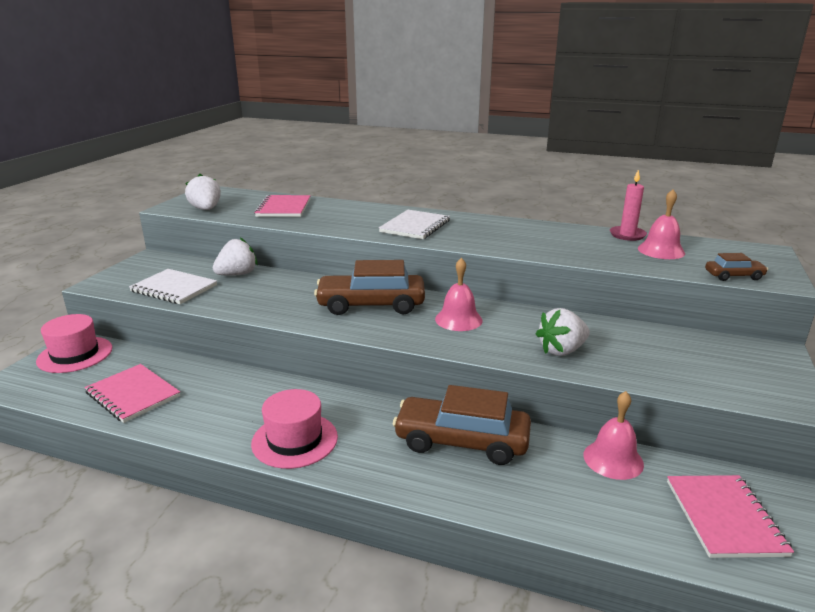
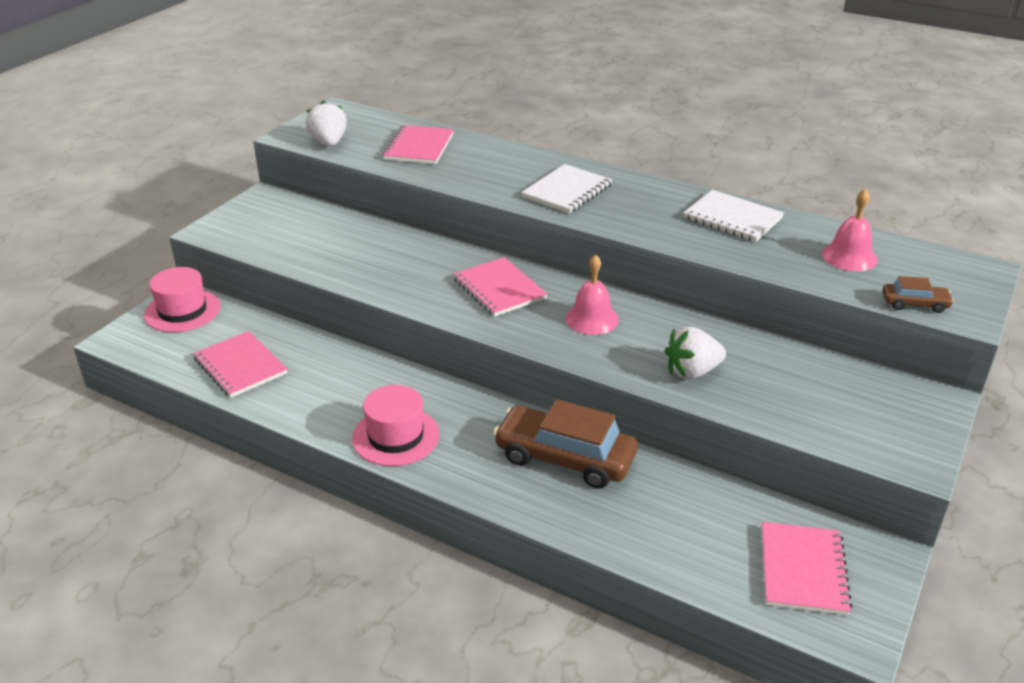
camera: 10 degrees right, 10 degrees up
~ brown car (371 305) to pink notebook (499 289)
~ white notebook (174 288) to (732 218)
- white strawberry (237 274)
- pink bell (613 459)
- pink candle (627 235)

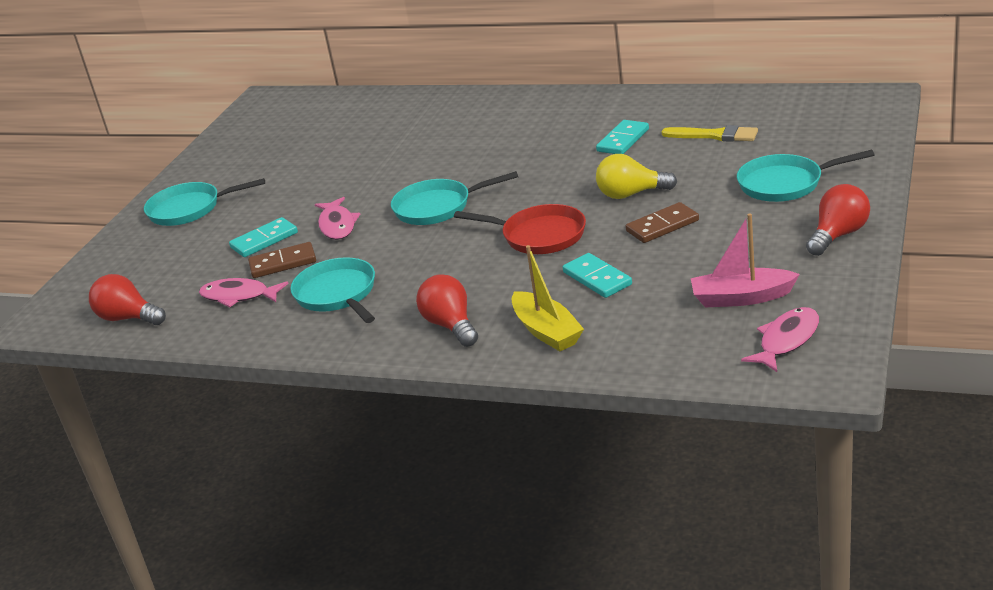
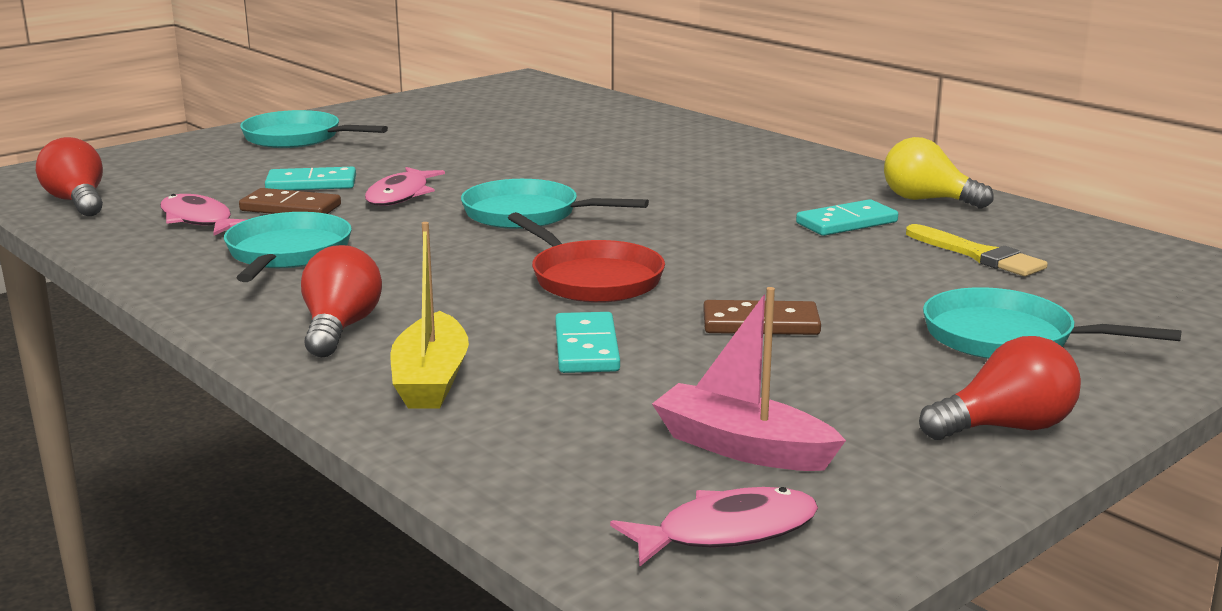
camera: 25 degrees right, 10 degrees down
~ yellow light bulb (631 194) to (927 200)

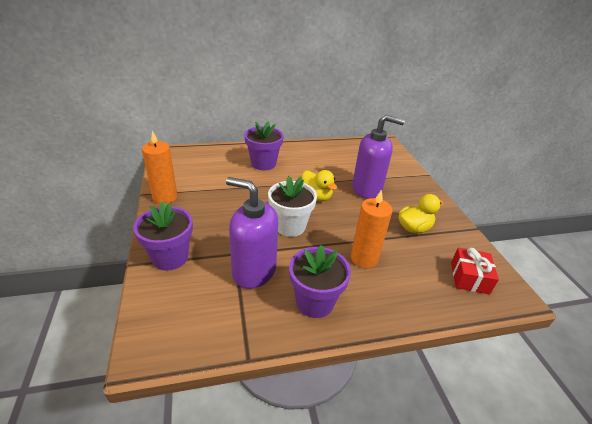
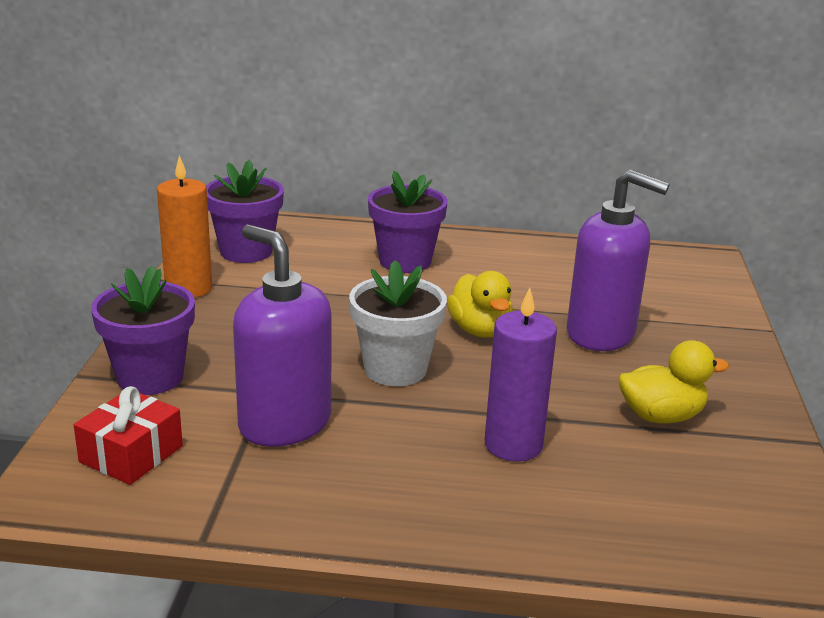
camera: 20 degrees right, 10 degrees down
~ red gift (469 278) to (131 454)
~ purple flower pot (314 302) to (246 251)
~ orange candle (364 258) to purple candle (513 445)

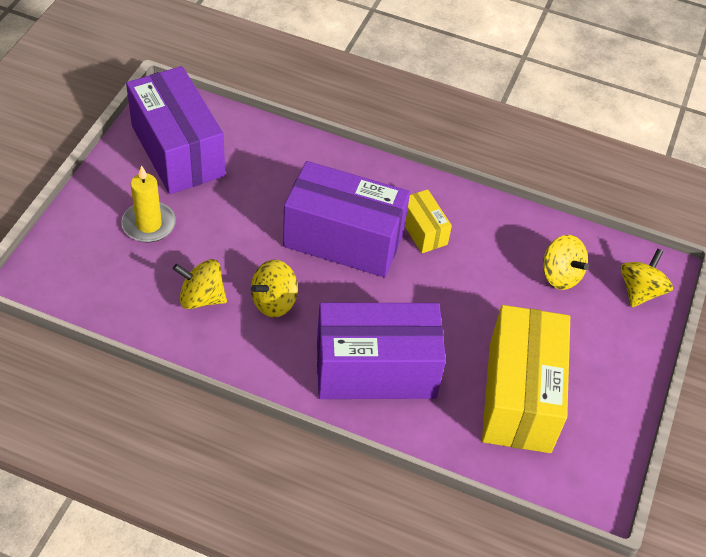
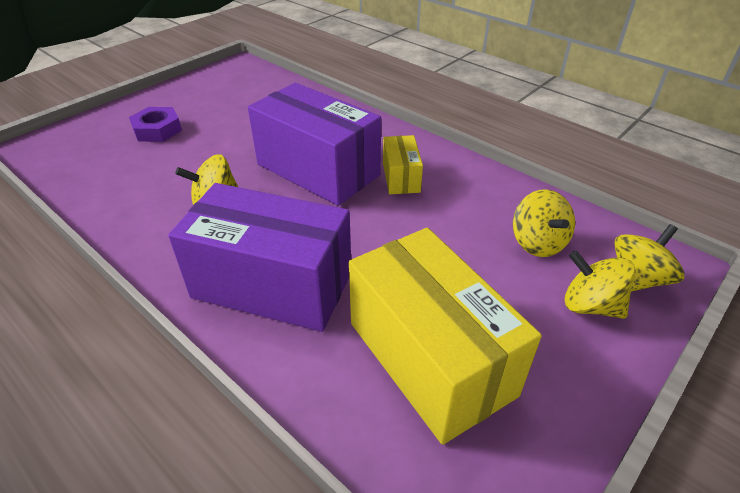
camera: 25 degrees right, 10 degrees down
~ yellow candle (149 224) to purple nut (157 130)
~ yellow box (519 396) = (430 358) 60 degrees counterclockwise
~ yellow spinning top (201 298) to (590 305)
- purple box (177 151)

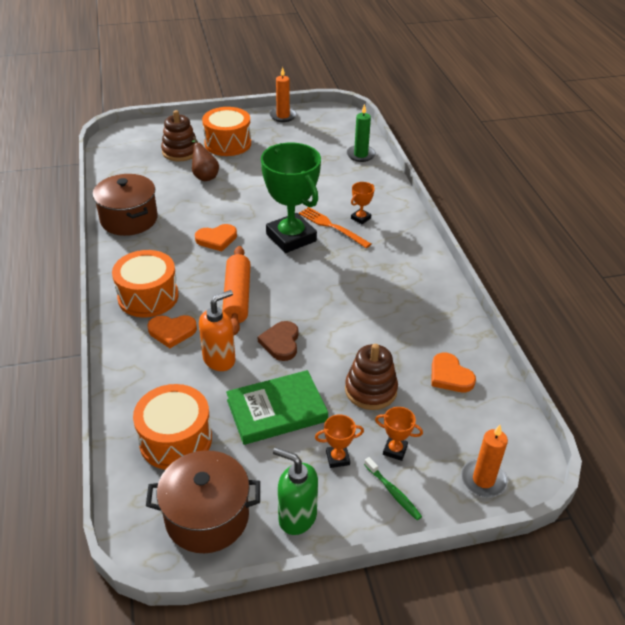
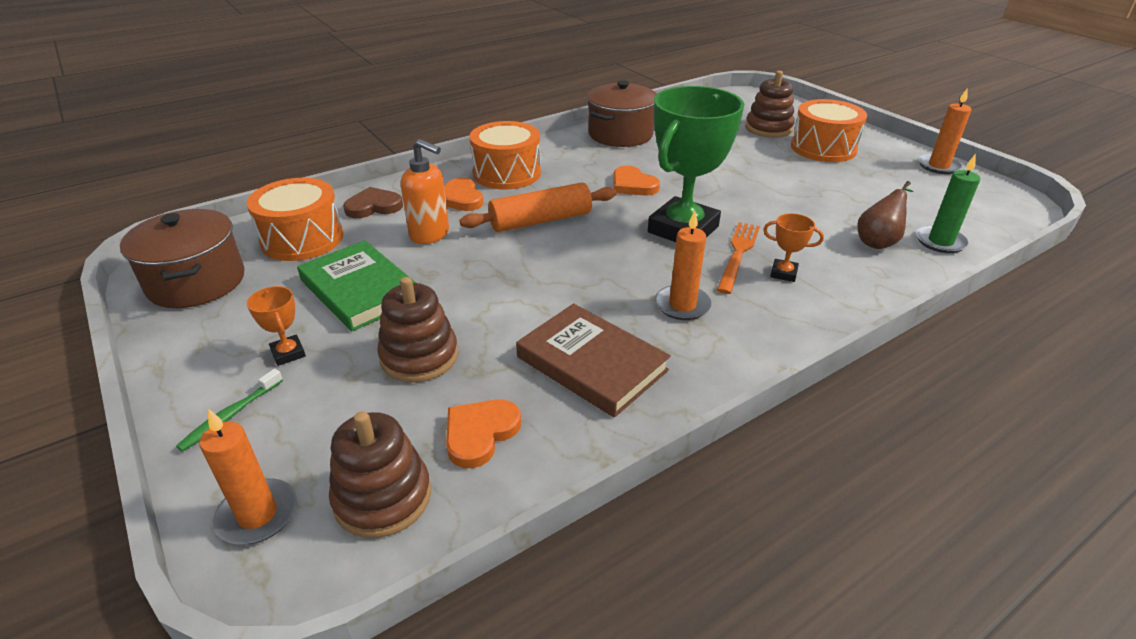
camera: 70 degrees right, 5 degrees down
+ brown stacking toy (383 497)
~ brown heart (281 342) to (373 206)
+ brown book (592 363)
+ orange candle (682 305)
~ brown pear (204 176) to (878 242)
- green soap dispenser (297 517)
- orange trophy (395 450)

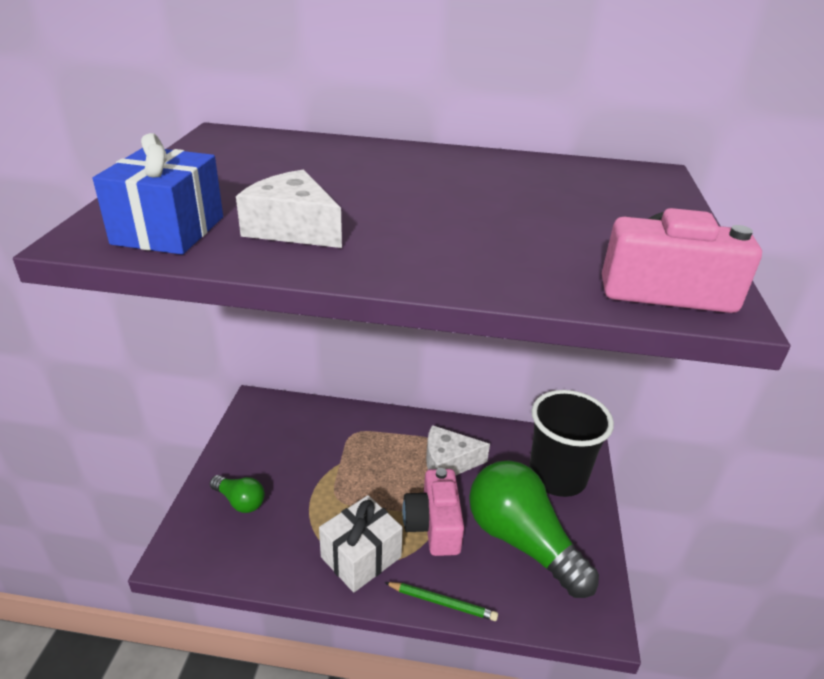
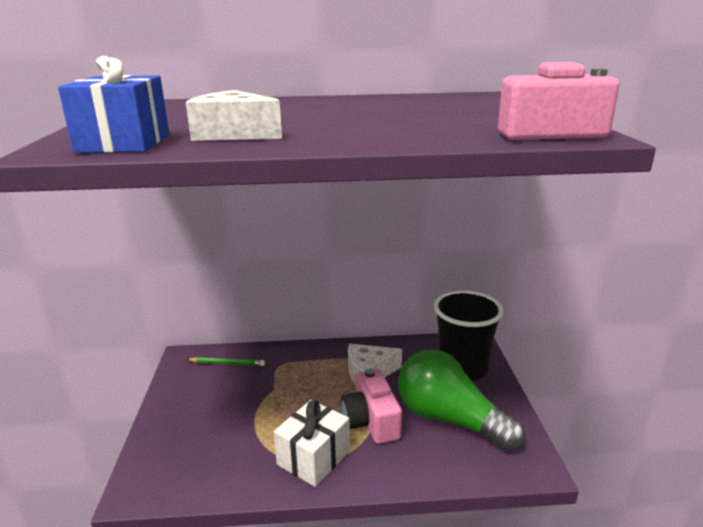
camera: 10 degrees left, 10 degrees down
~ green pencil (442 603) to (227 364)
- green light bulb (240 501)

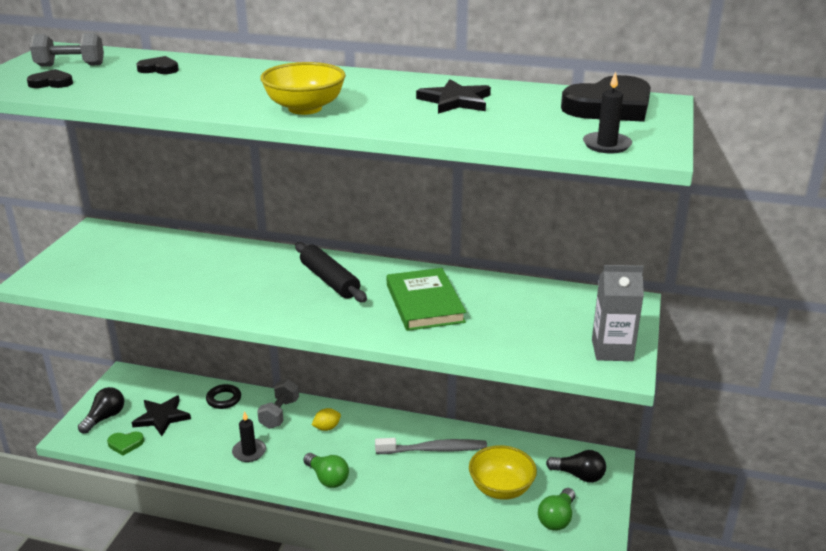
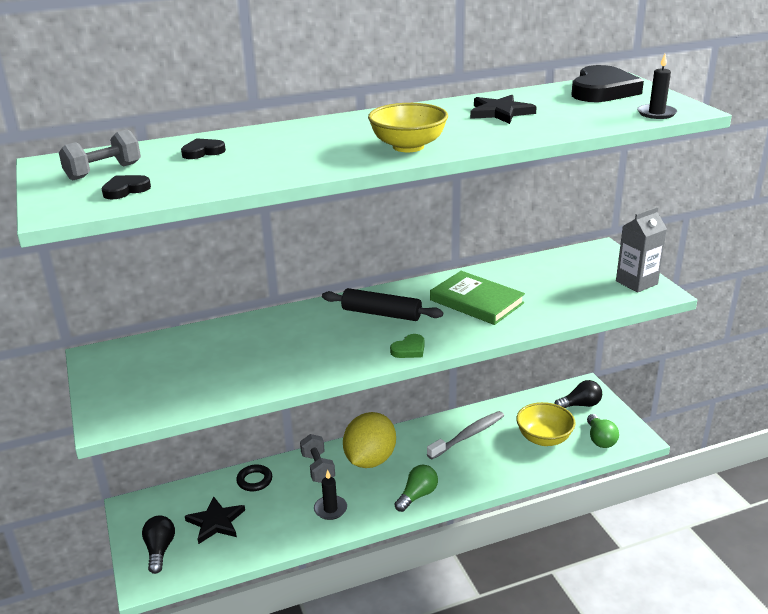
camera: 35 degrees left, 0 degrees up
~ yellow lemon (327 428) = (370 460) x2.44
~ green heart (125 444) to (409 349)
~ green light bulb (327 478) = (417 495) 60 degrees counterclockwise

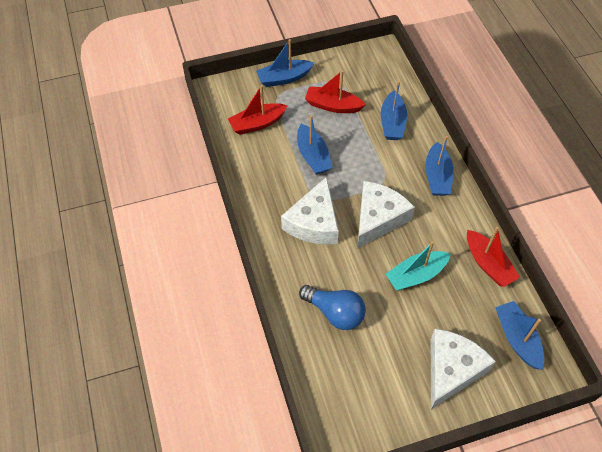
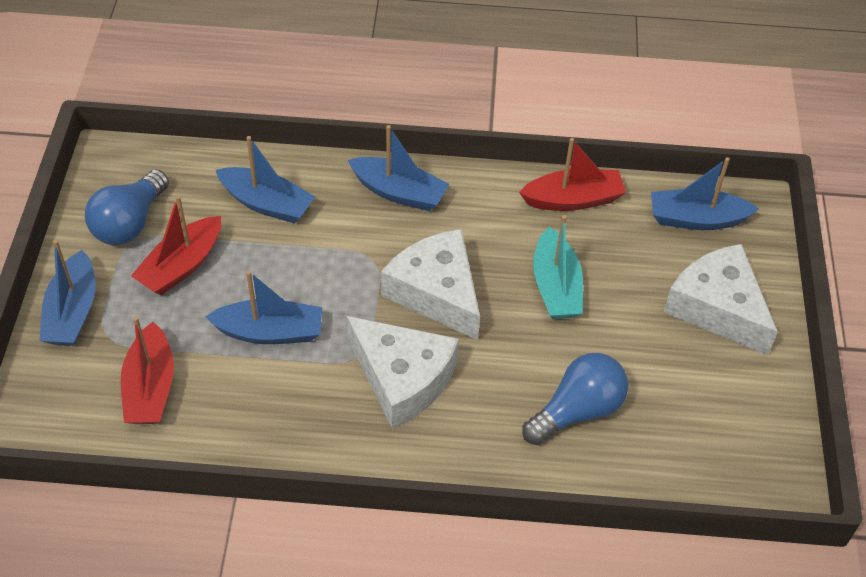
camera: 70 degrees left, 5 degrees down
+ blue light bulb (129 223)

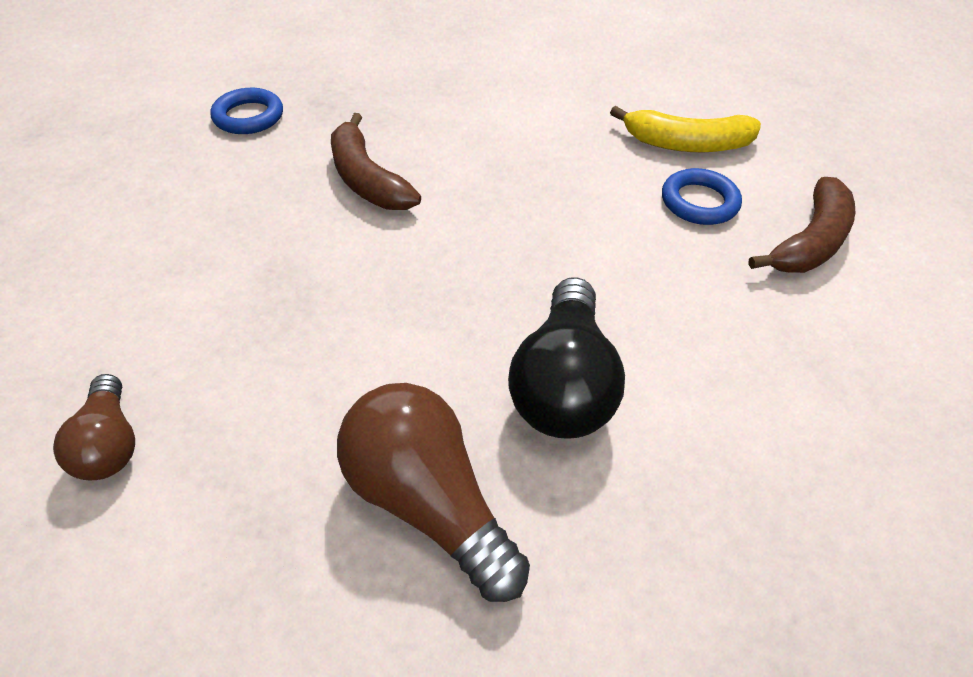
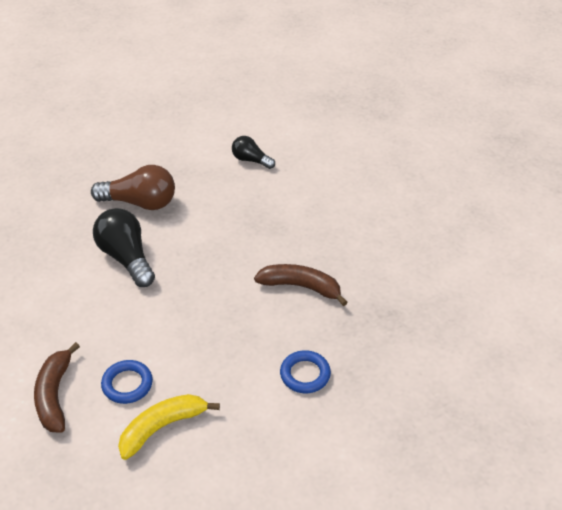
camera: 140 degrees right, 5 degrees down
~ brown light bulb (110 443) to black light bulb (251 160)
~ blue ring (249 117) to (305 374)

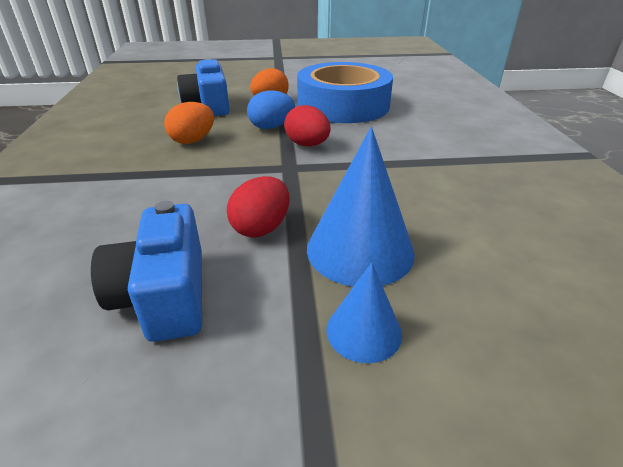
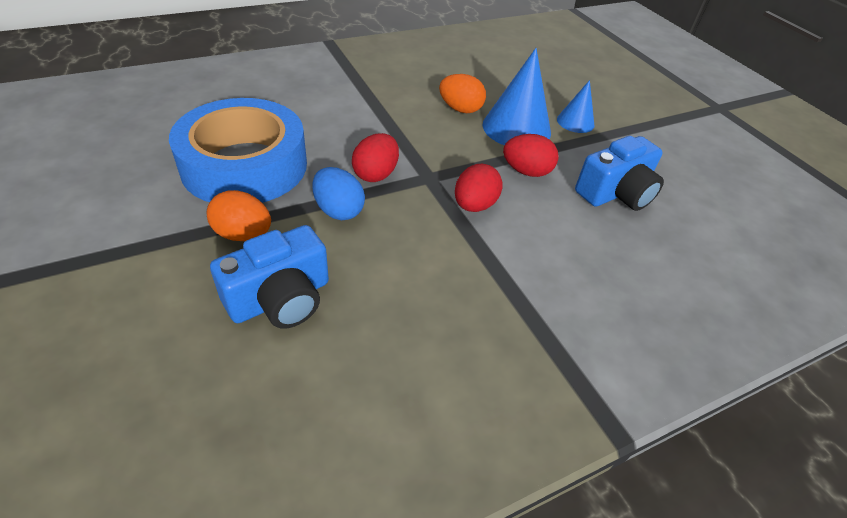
camera: 115 degrees left, 10 degrees up
~ orange egg (193 140) to (460 109)
+ red egg (474 205)

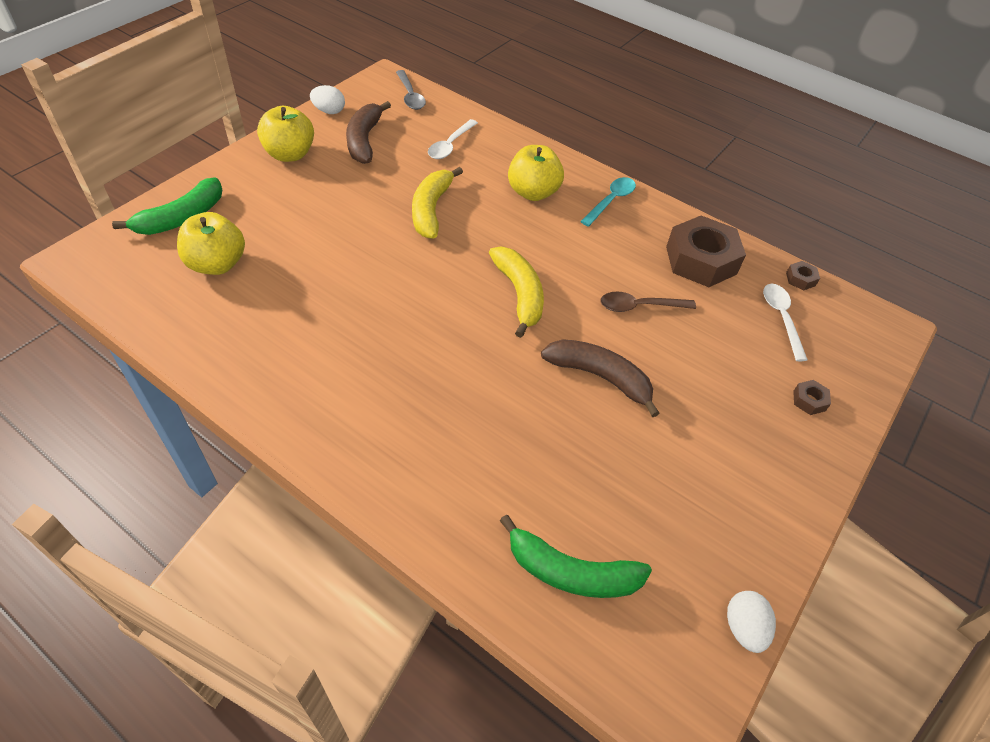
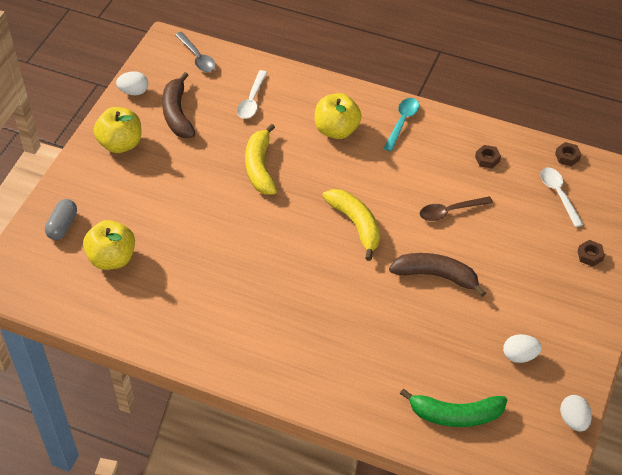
camera: 10 degrees left, 0 degrees up
~ green banana (182 218) to grey capsule (62 226)
~ brown nut (701 260) = (487 159) x0.41
+ white egg (519 356)

